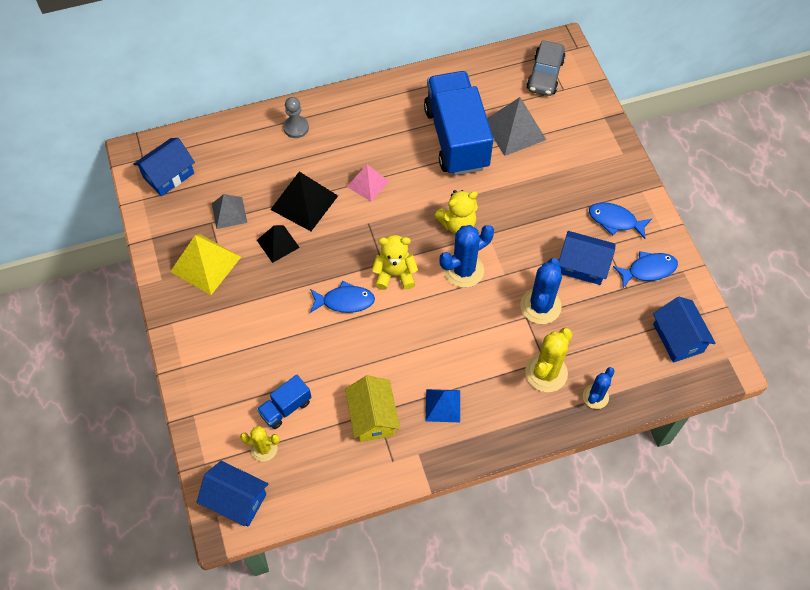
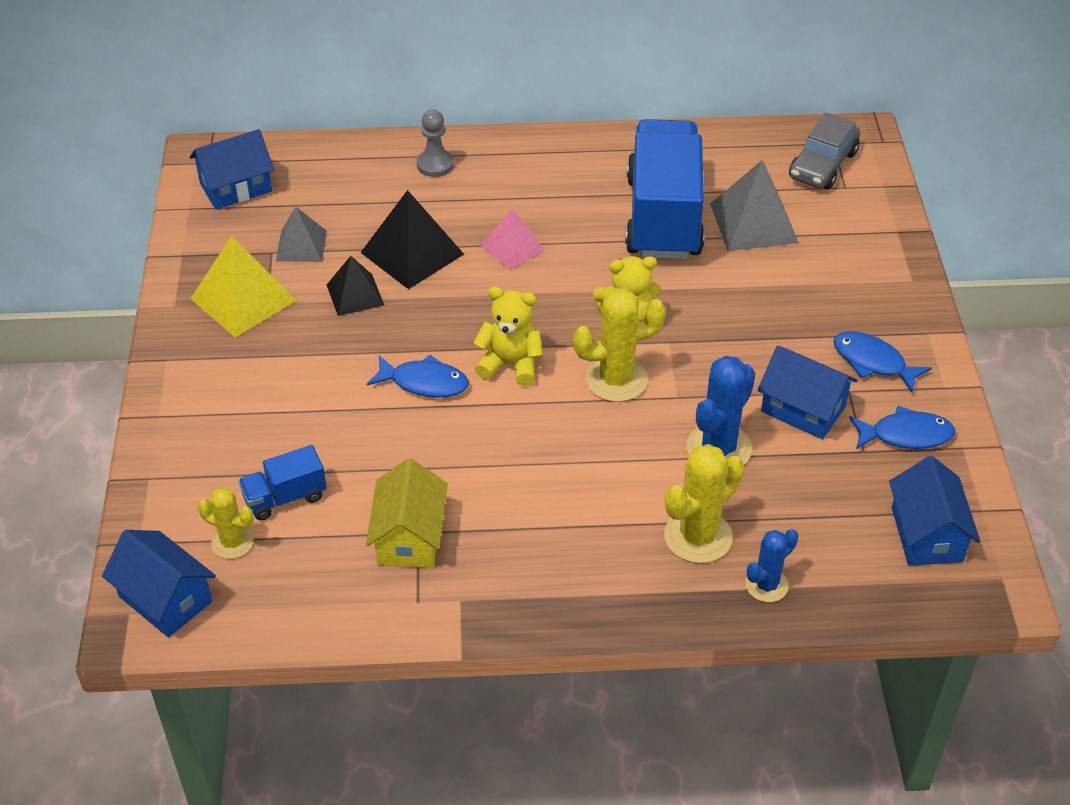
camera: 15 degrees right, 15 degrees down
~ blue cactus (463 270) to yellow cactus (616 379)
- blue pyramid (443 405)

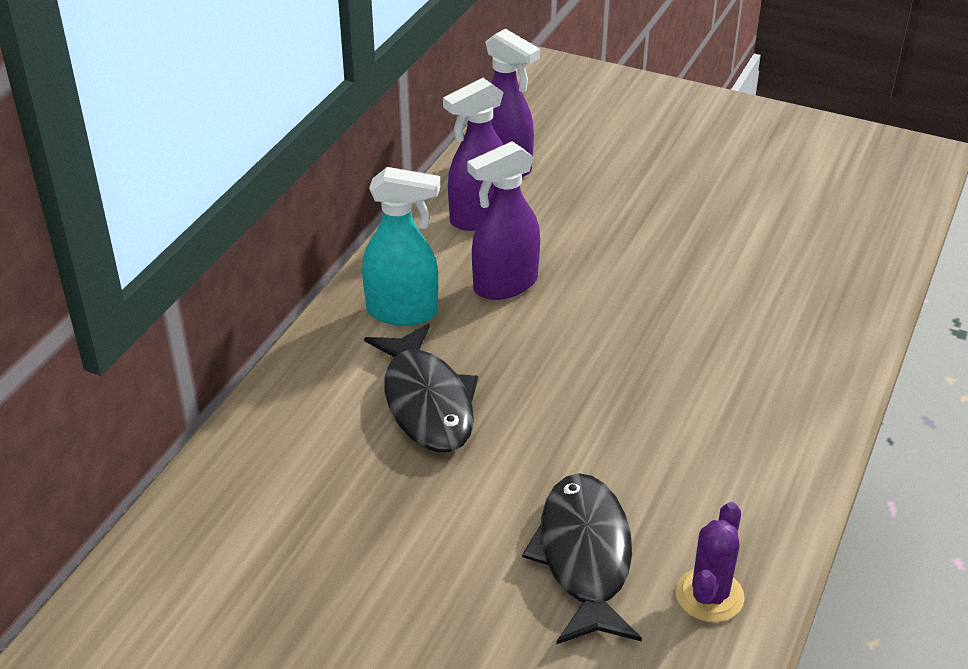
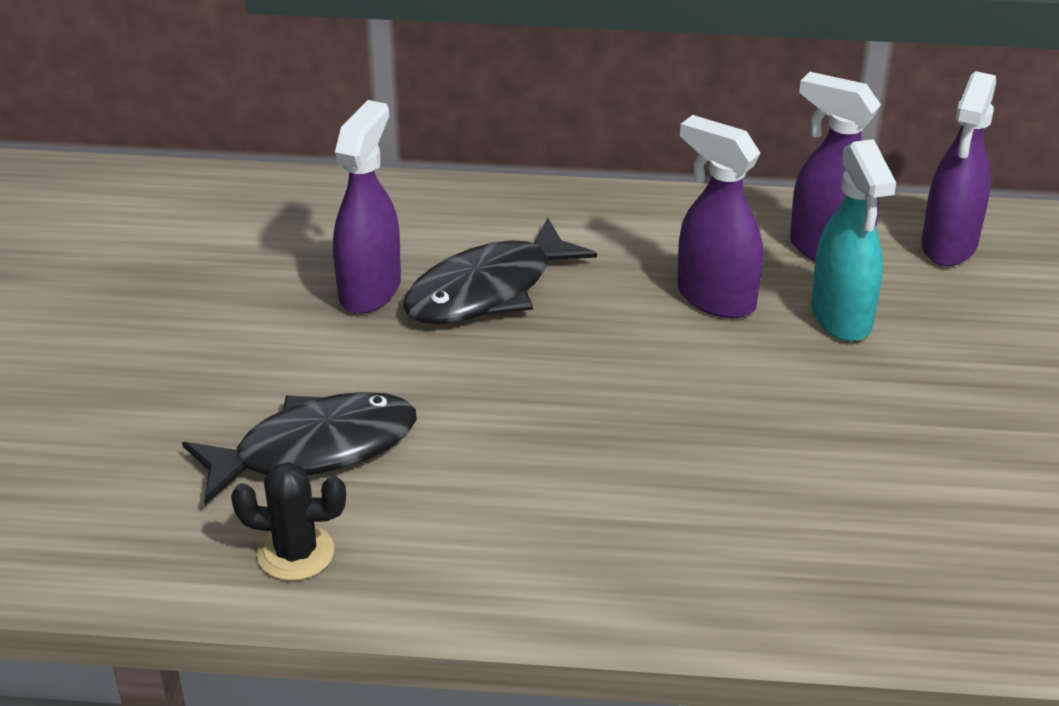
camera: 70 degrees right, 0 degrees up
~ purple cactus (709 595) to black cactus (295 553)
+ purple spray bottle (370 289)
~ turquoise spray bottle (403 312) to (841 317)

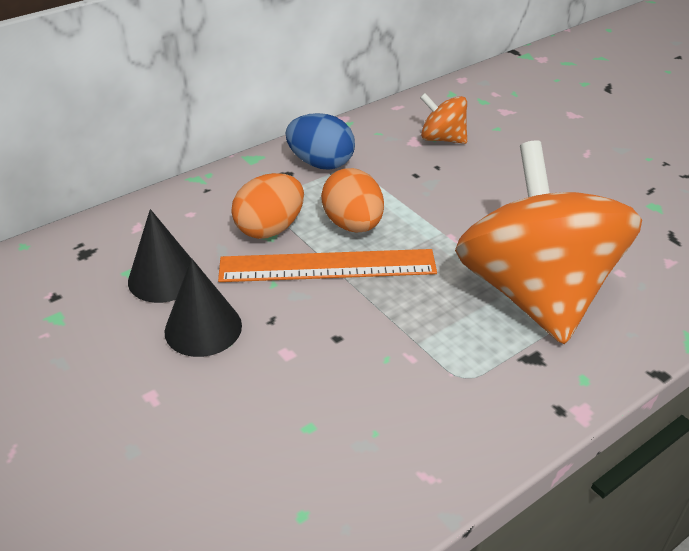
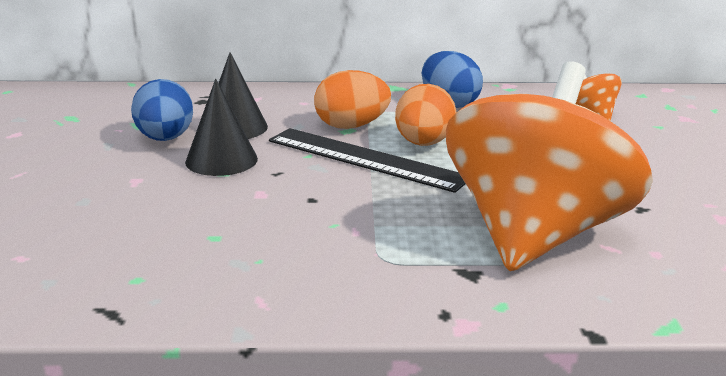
camera: 35 degrees right, 15 degrees down
+ blue egg (165 139)
~ orange ruler (327 266) to black ruler (366 159)

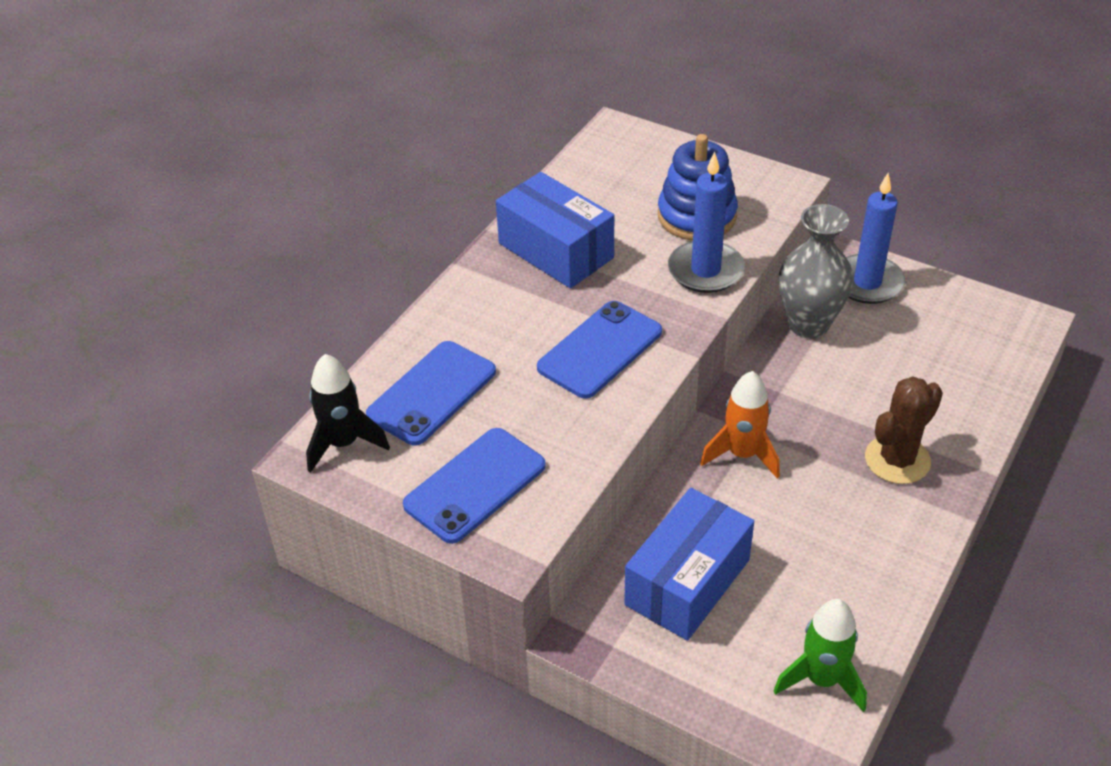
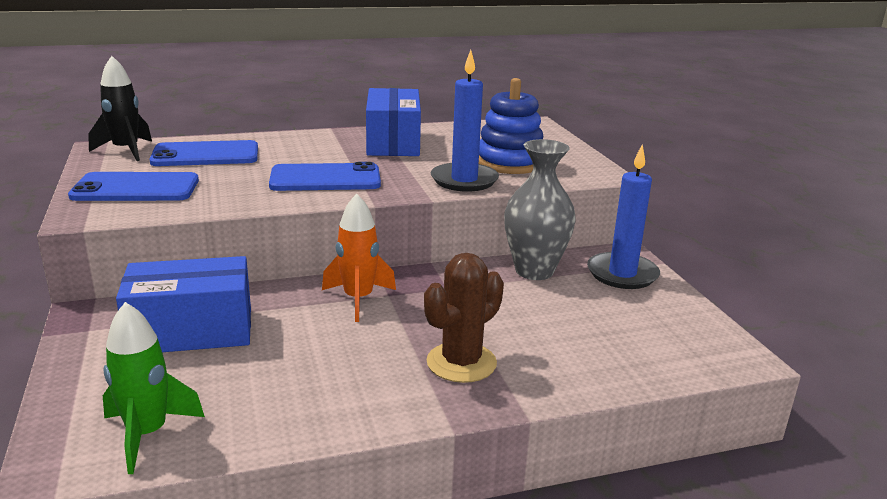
camera: 40 degrees right, 20 degrees down
~ brown cactus (897 460) = (461 363) 45 degrees counterclockwise

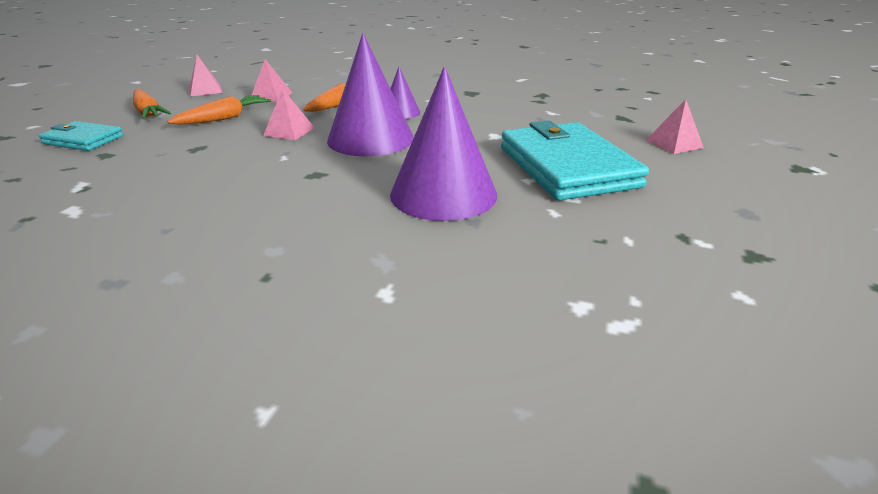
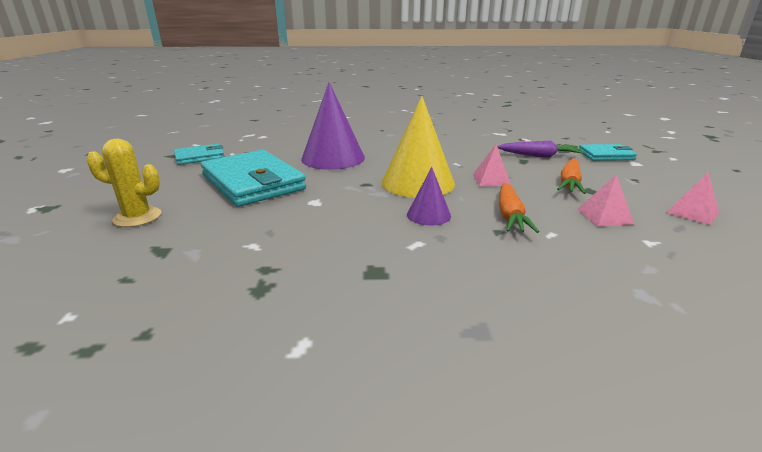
camera: 160 degrees right, 5 degrees down
~ pink pyramid (674 144) to yellow cactus (137 217)
+ turquoise wallet (200 157)
~ purple cone (370 139) to yellow cone (418 183)
+ purple carrot (539 156)
- orange carrot (148 112)

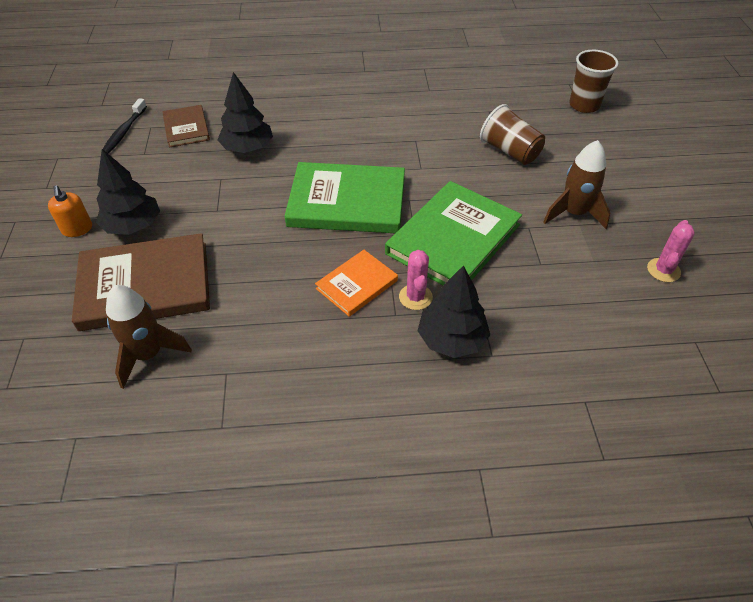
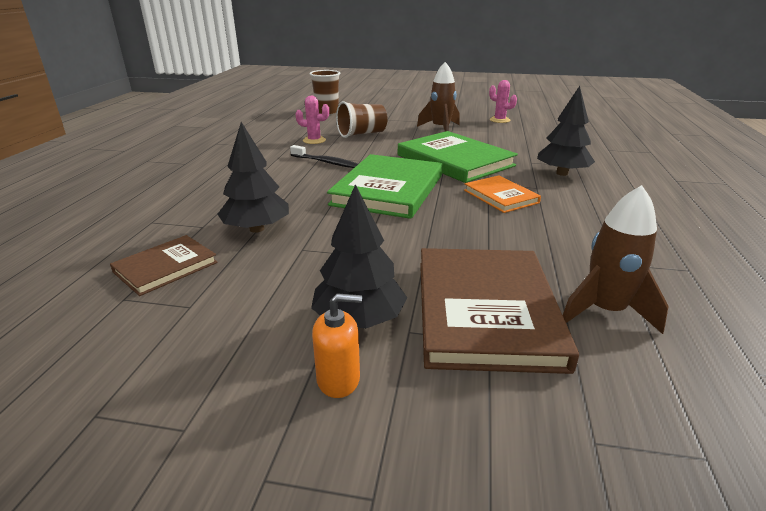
camera: 75 degrees left, 20 degrees down
~ brown book (186 128) = (166 267) 45 degrees counterclockwise
~ black toothbrush (124 132) to (326 162)
~ pink cactus (415 297) to (314 140)

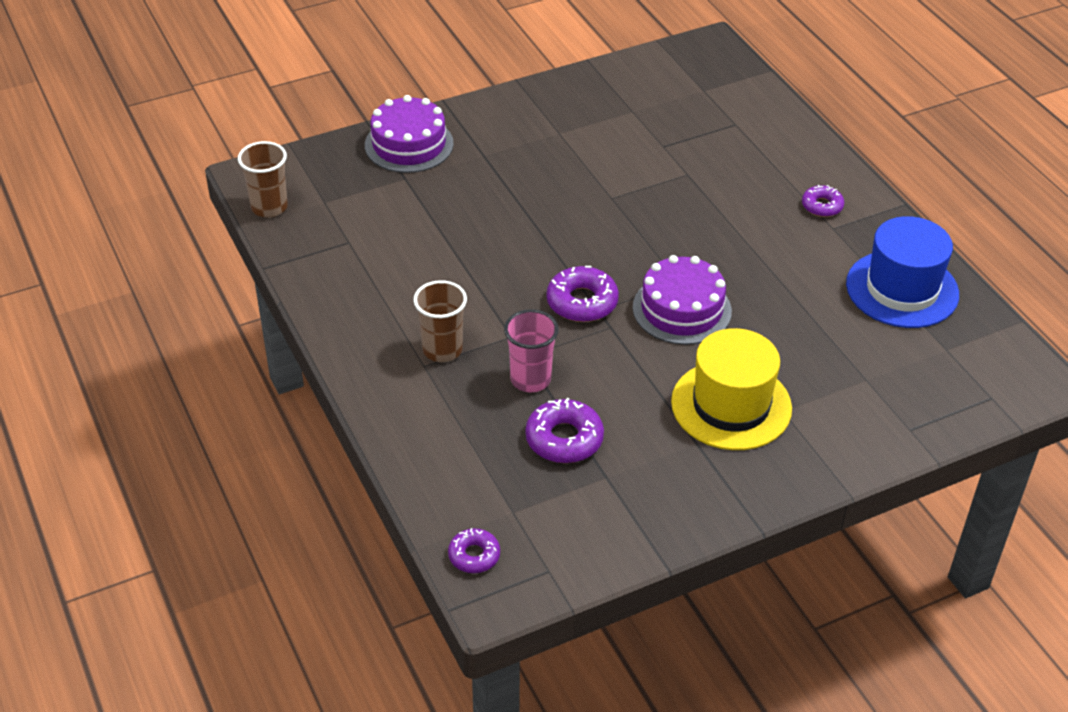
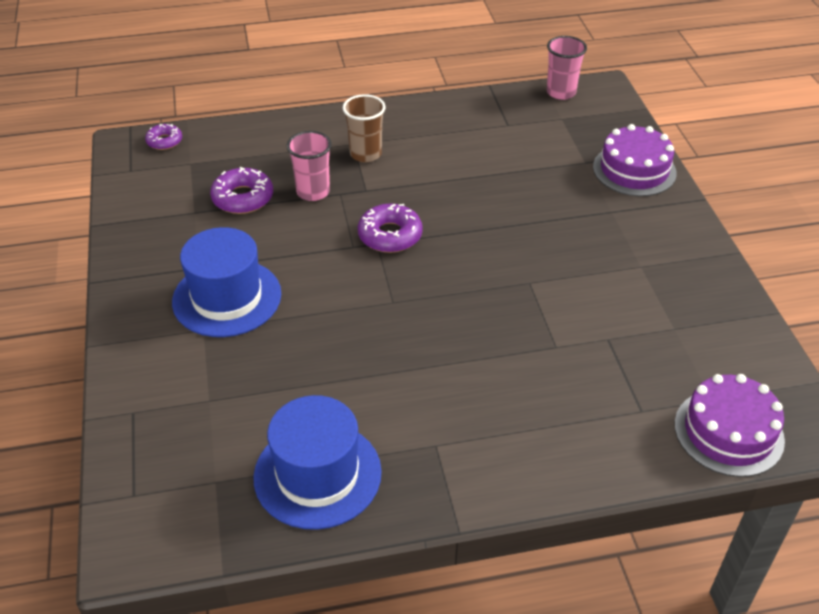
camera: 105 degrees right, 0 degrees up
~ yellow hat (731 405) to blue hat (227 298)
~ brown cup (269 207) to pink cup (561 92)
~ purple cake (682 309) to (728 432)
- purple donut (822 206)

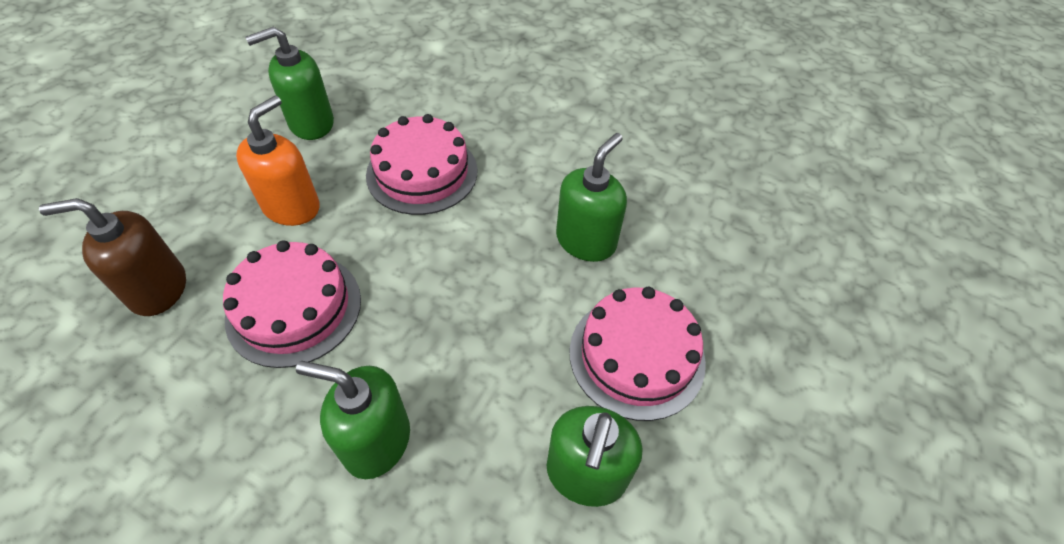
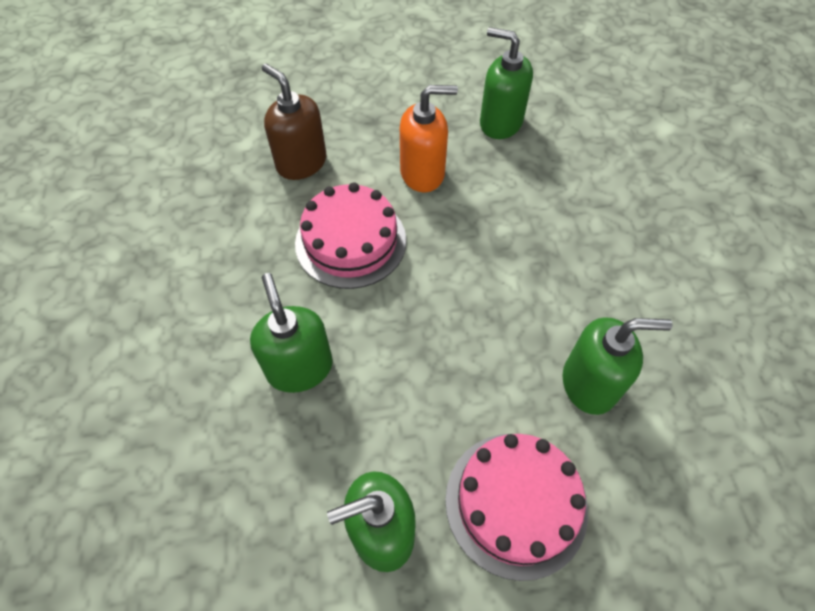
camera: 55 degrees right, 5 degrees up
- pink cake (422 172)

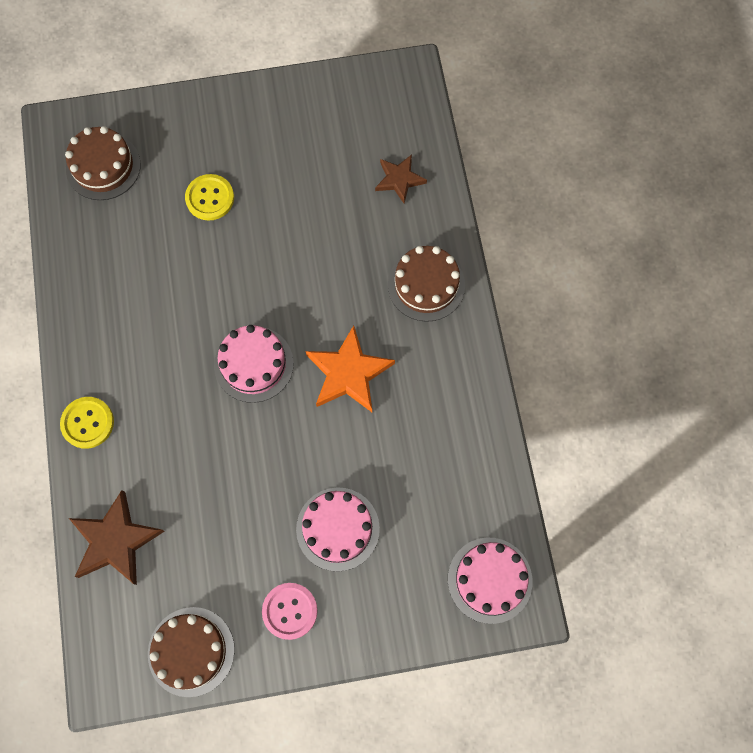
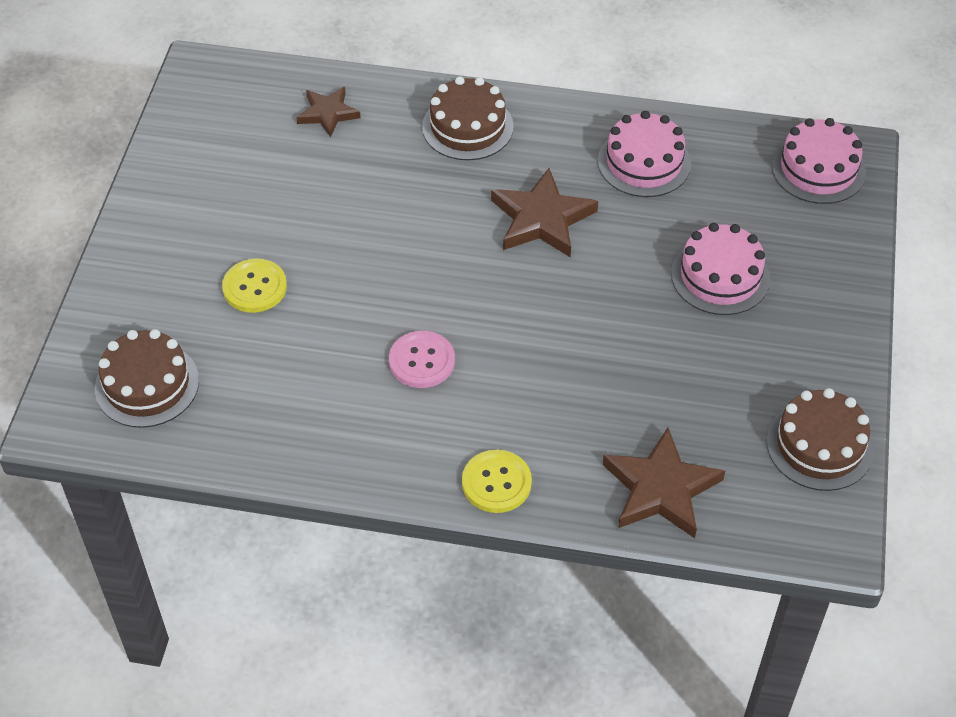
camera: 70 degrees left, 20 degrees down
~ pink button (290 611) to (422 361)
~ orange star (348 373) to brown star (542 219)
~ pink cake (253 364) to (644 162)

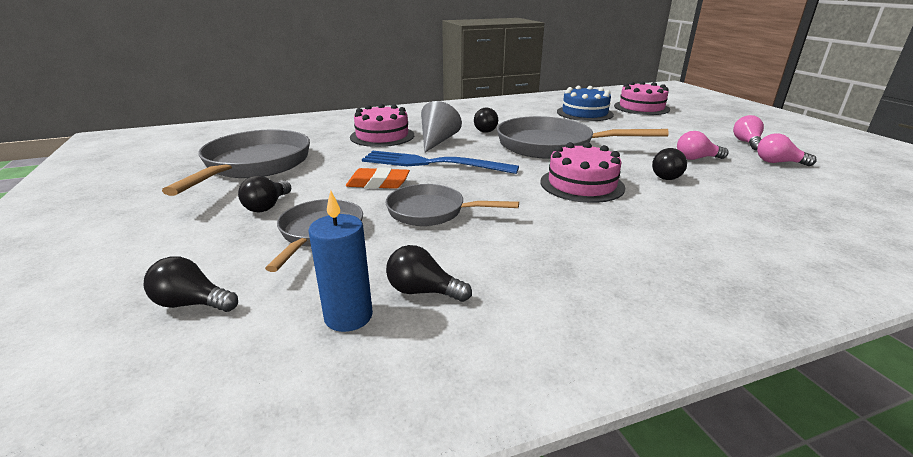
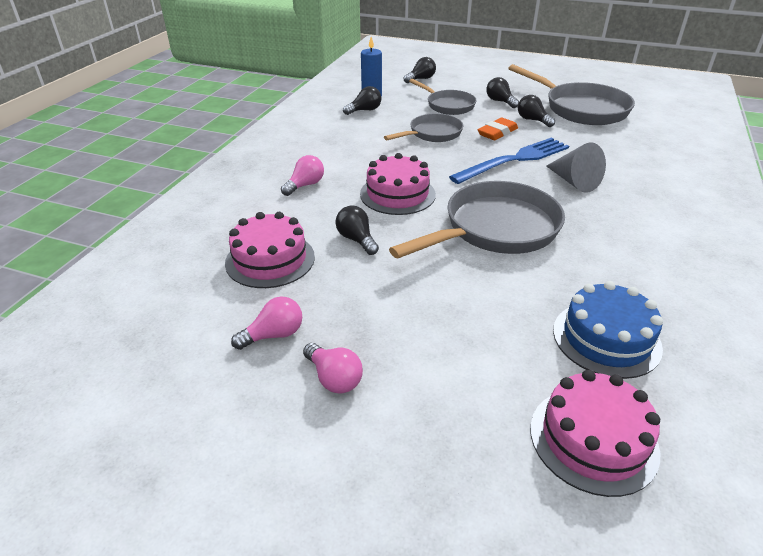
camera: 130 degrees right, 10 degrees up
~ pink cake (382 136) to (270 259)
~ pink light bulb (696 158) to (305 185)
~ black light bulb (486 130) to (532 120)

